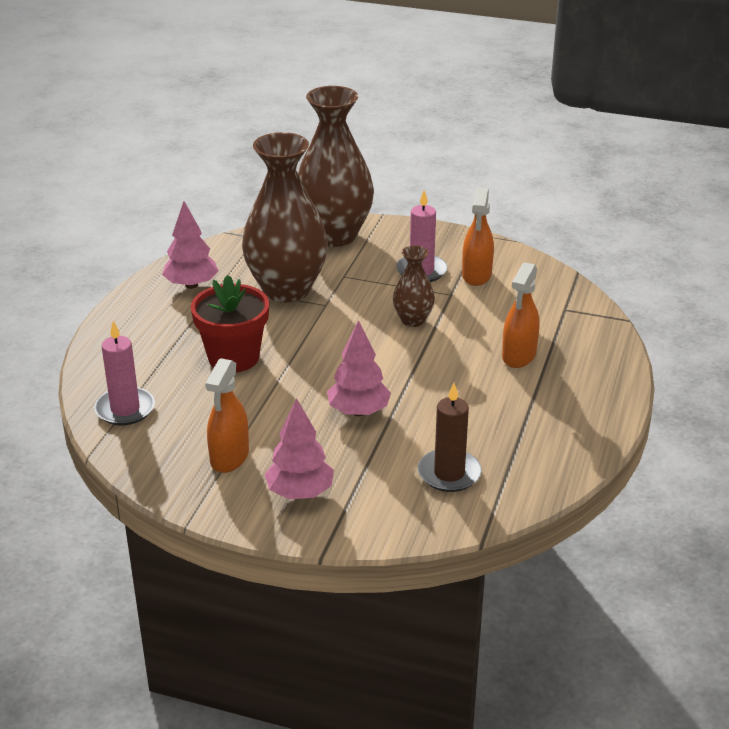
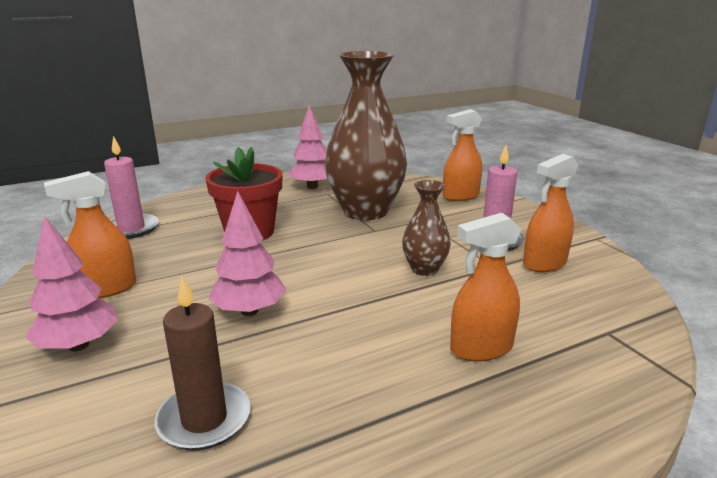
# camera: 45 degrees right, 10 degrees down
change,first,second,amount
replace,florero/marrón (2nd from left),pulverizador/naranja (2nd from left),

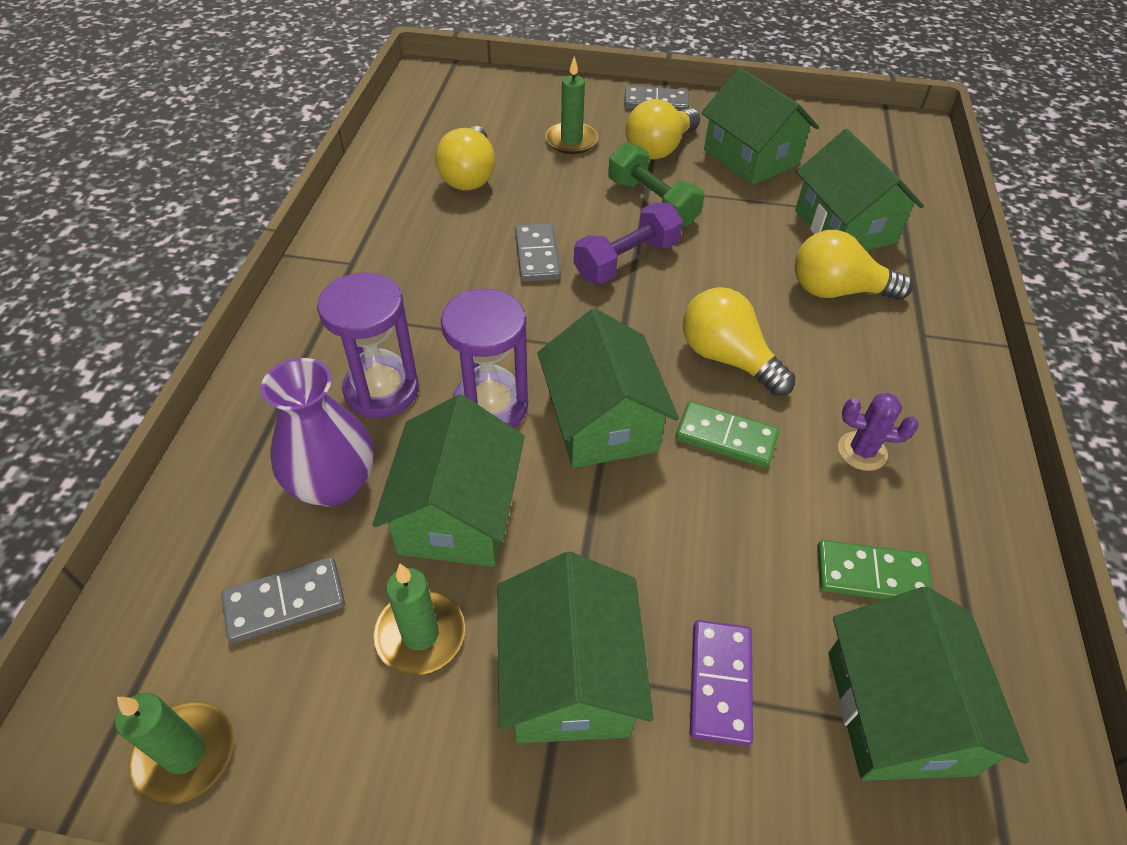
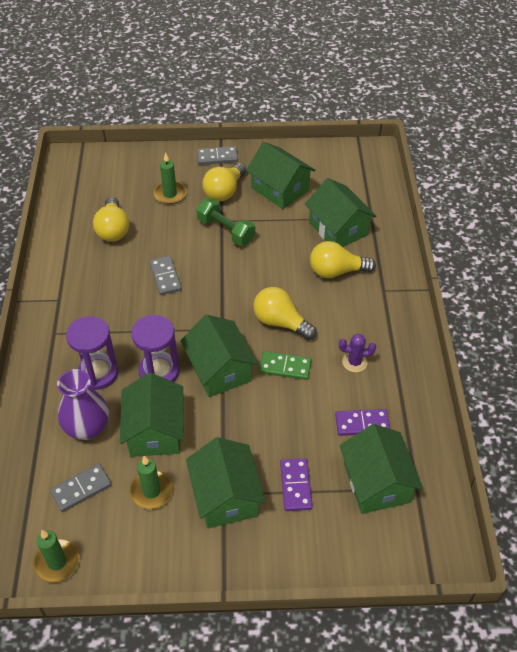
# camera: 10 degrees left, 0 degrees up
change,first,second,amount
delete,mancuerna/morado,,
recolor,ficha de dominó/verde (2nd from left),ficha de dominó/morado (2nd from left),

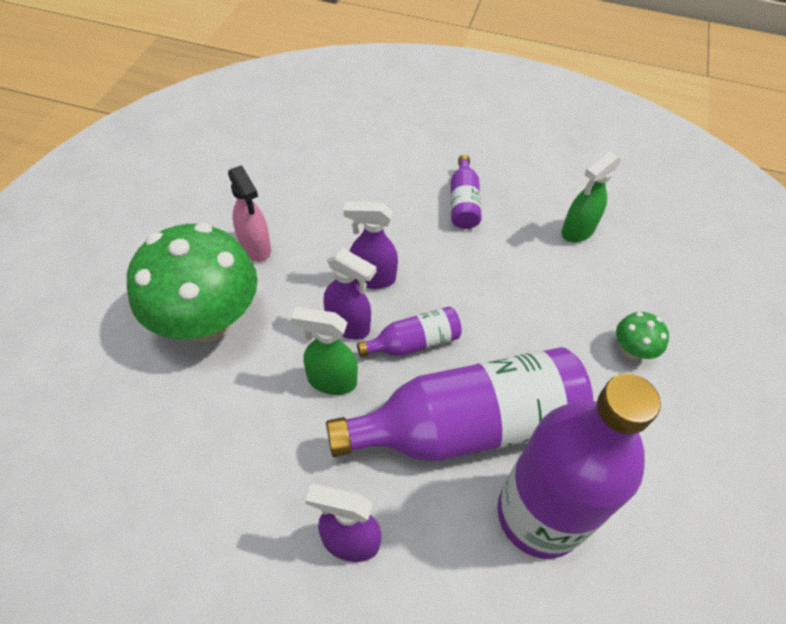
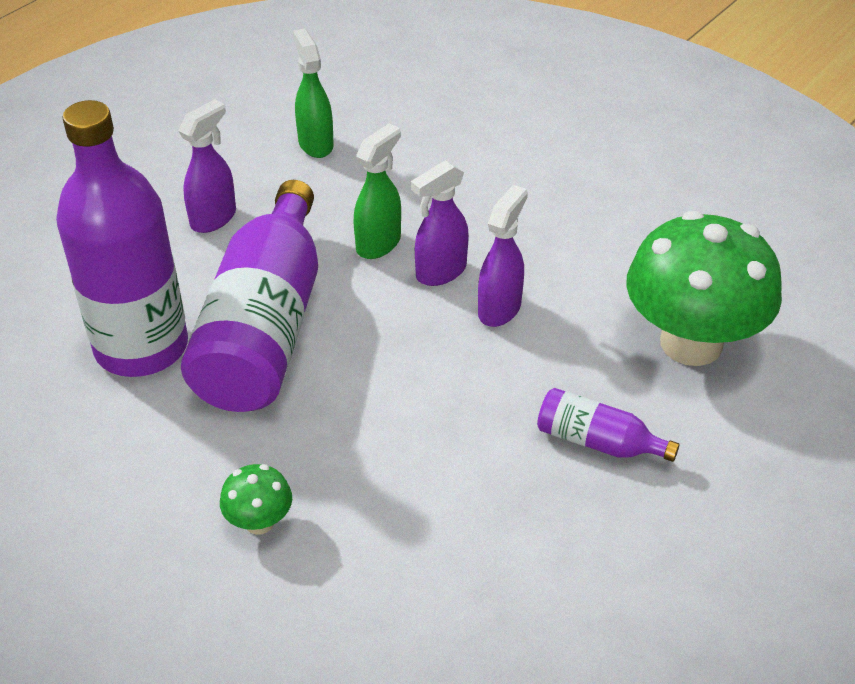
# camera: 115 degrees right, 10 degrees down
change,first,second,amount
move,pulverizador/verde (2nd from left in the first image),pulverizador/verde (1st from left),
delete,pulverizador/rosa,,
move,seta/verde (1st from left in the first image),seta/verde (2nd from left),
delete,botella/morado (1st from left),,

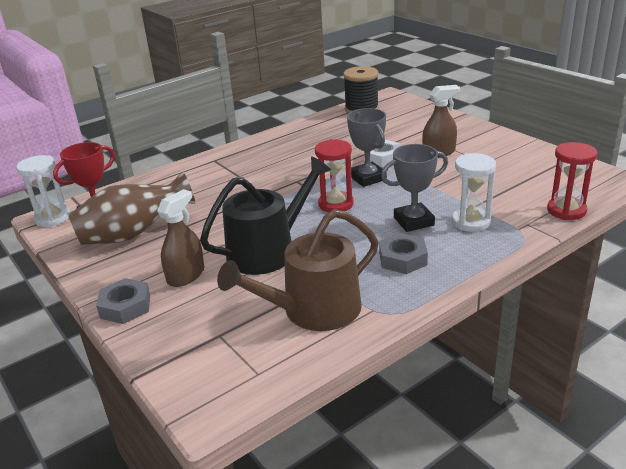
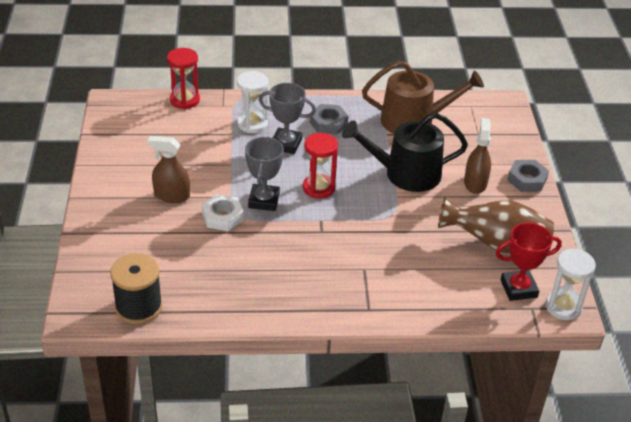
# camera: 150 degrees left, 10 degrees up
change,first,second,amount
rotate,pulverizador/marrón (1st from left in the first image),pulverizador/marrón (2nd from left),120 degrees clockwise

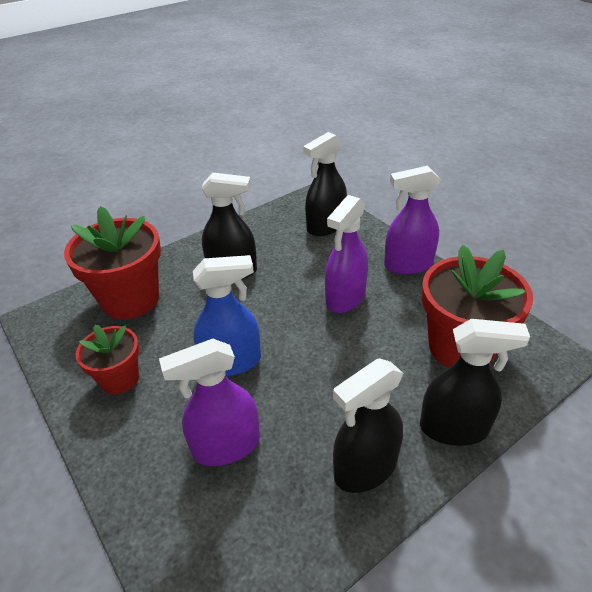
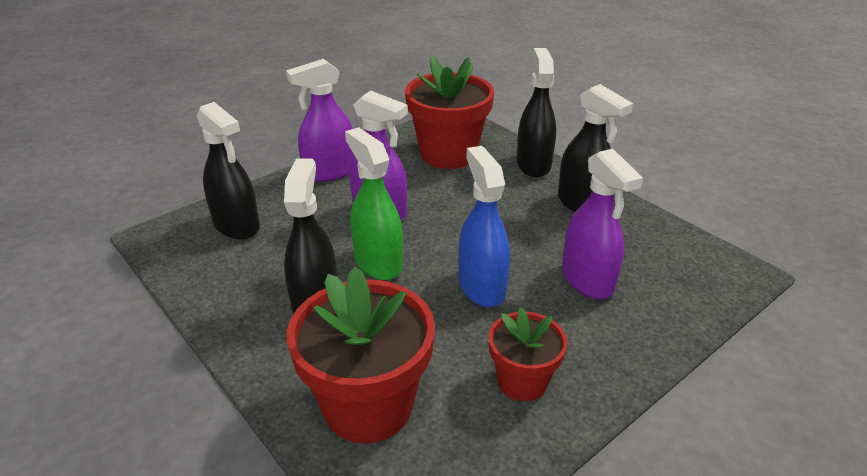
# camera: 95 degrees left, 5 degrees down
change,first,second,amount
rotate,pulverizador/morado (3rd from left in the first image),pulverizador/morado (1st from left),75 degrees clockwise
insert,,pulverizador/verde,

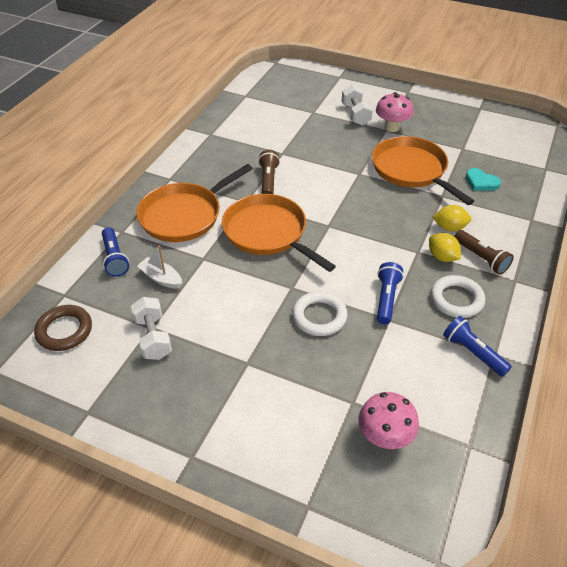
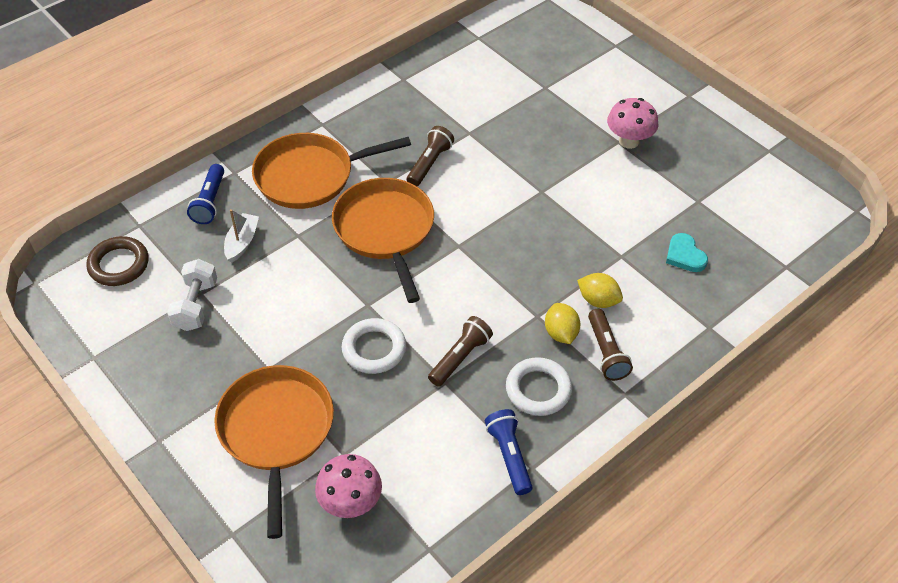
# camera: 25 degrees right, 5 degrees up
change,first,second,amount
delete,mancuerna/blanco (2nd from left),,
move,sartén/naranja (3rd from left in the first image),sartén/naranja (1st from left),
rotate,barco/blanco,,45 degrees clockwise
recolor,lámpara de mano/azul (2nd from left),lámpara de mano/marrón (2nd from left),

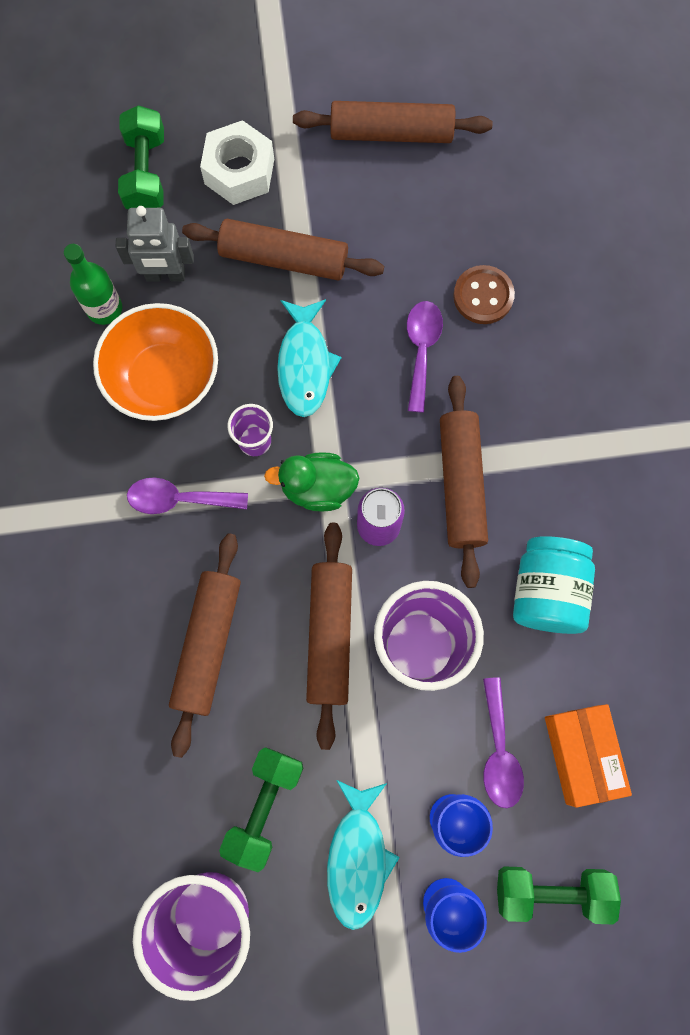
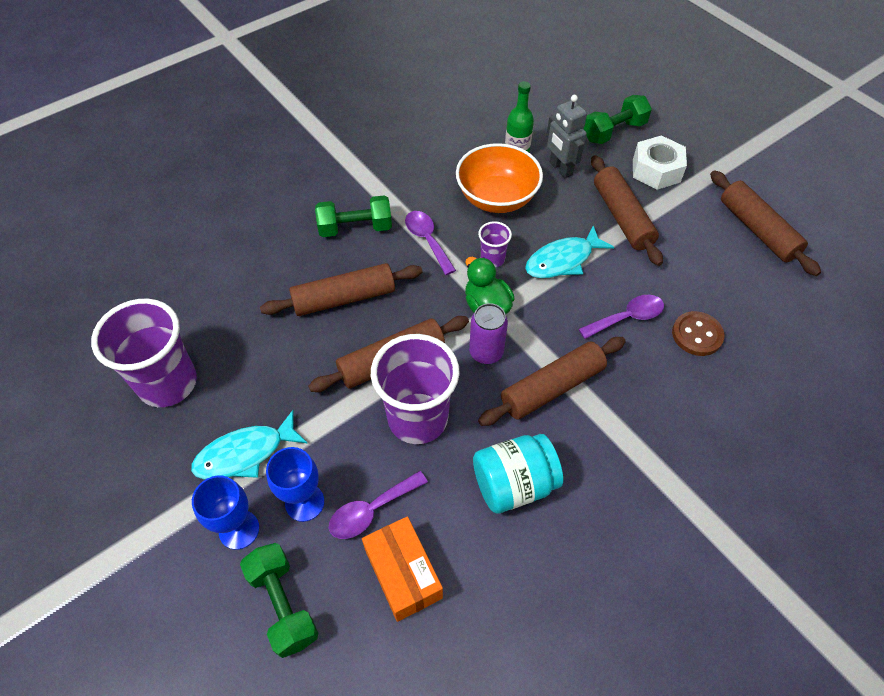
# camera: 60 degrees right, 20 degrees down
change,first,second,amount
rotate,caja/naranja,,75 degrees counterclockwise
move,mancuerna/verde (2nd from left),,

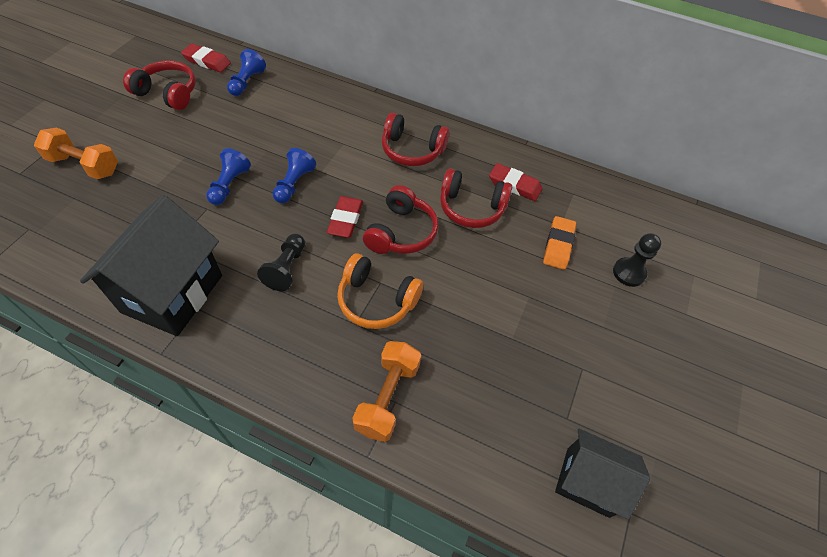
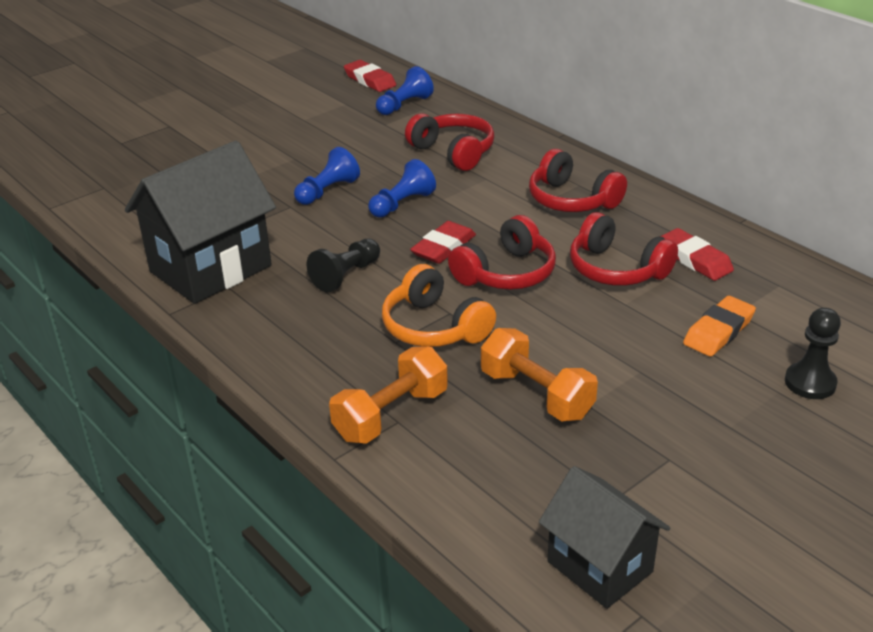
# camera: 30 degrees right, 20 degrees down
change,first,second,amount
move,auriculares/rojo (1st from left),,
move,mancuerna/naranja (1st from left in the first image),mancuerna/naranja (2nd from left),

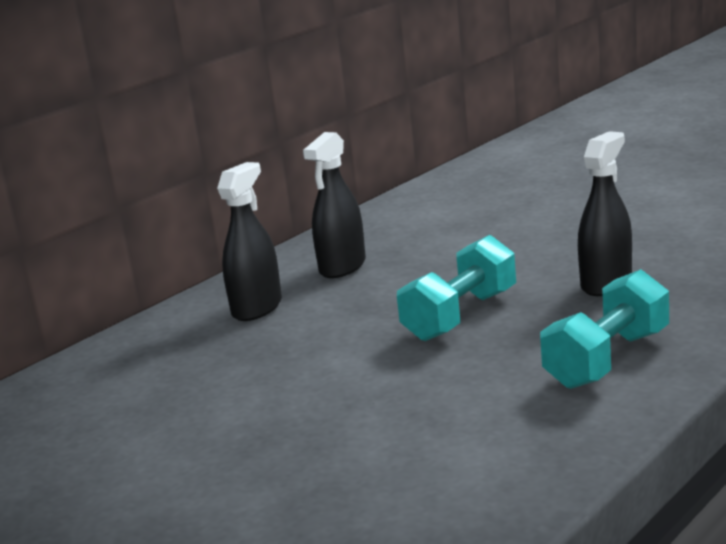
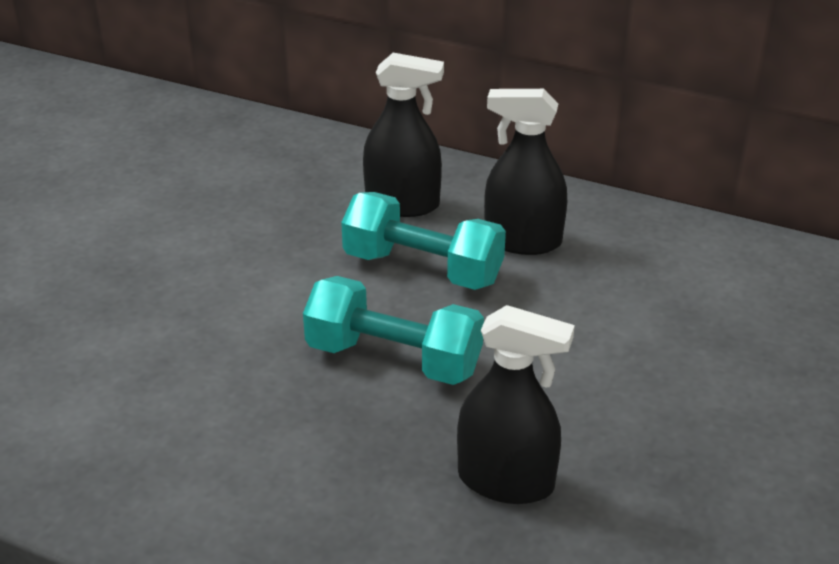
# camera: 70 degrees right, 15 degrees up
change,first,second,amount
move,mancuerna/turquesa (2nd from left),,

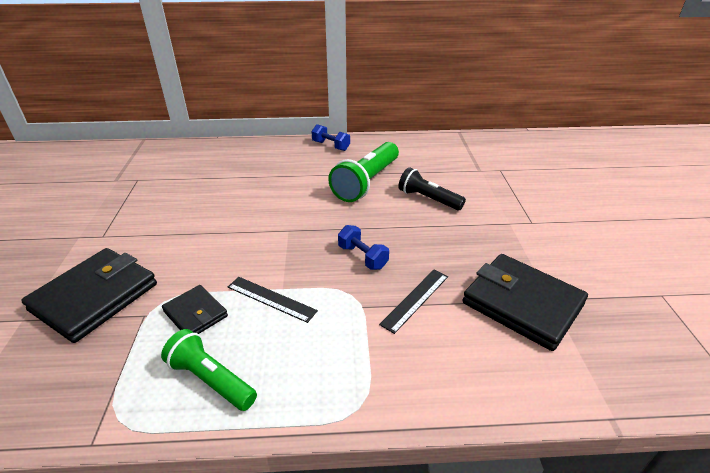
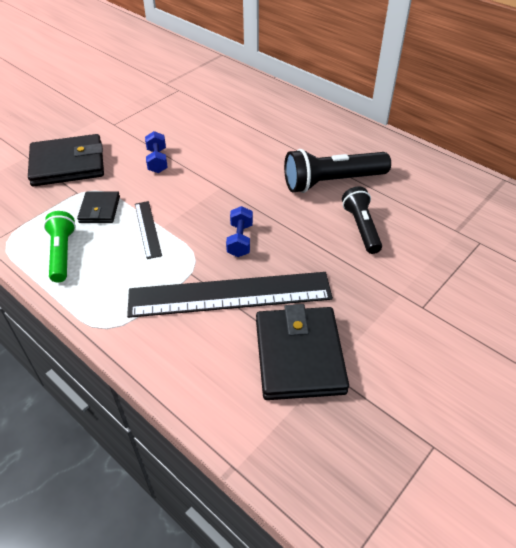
# camera: 45 degrees right, 10 degrees up
change,first,second,amount
move,mancuerna/azul (1st from left),,
recolor,lámpara de mano/verde (2nd from left),lámpara de mano/negro (1st from left),
resize,regla/negro (2nd from left),,x2.18

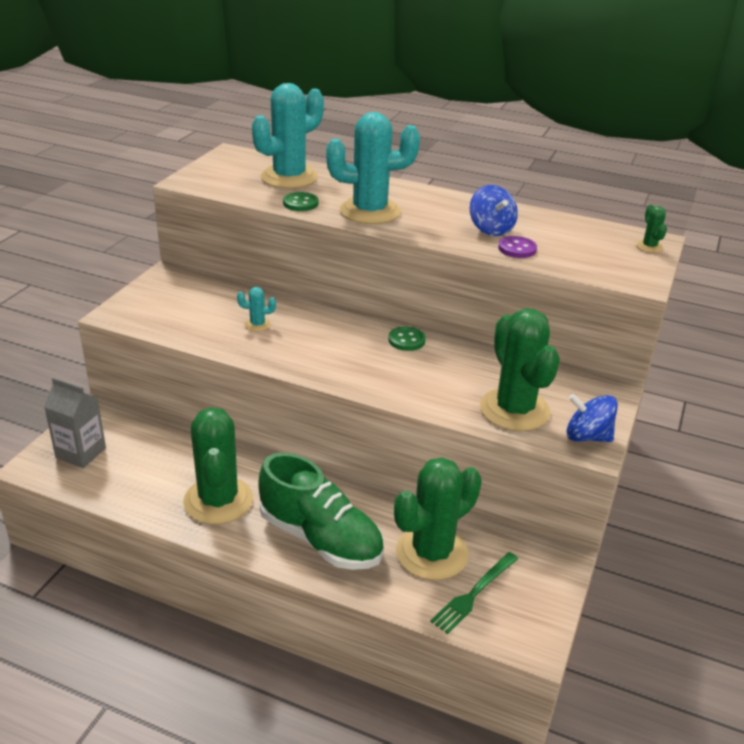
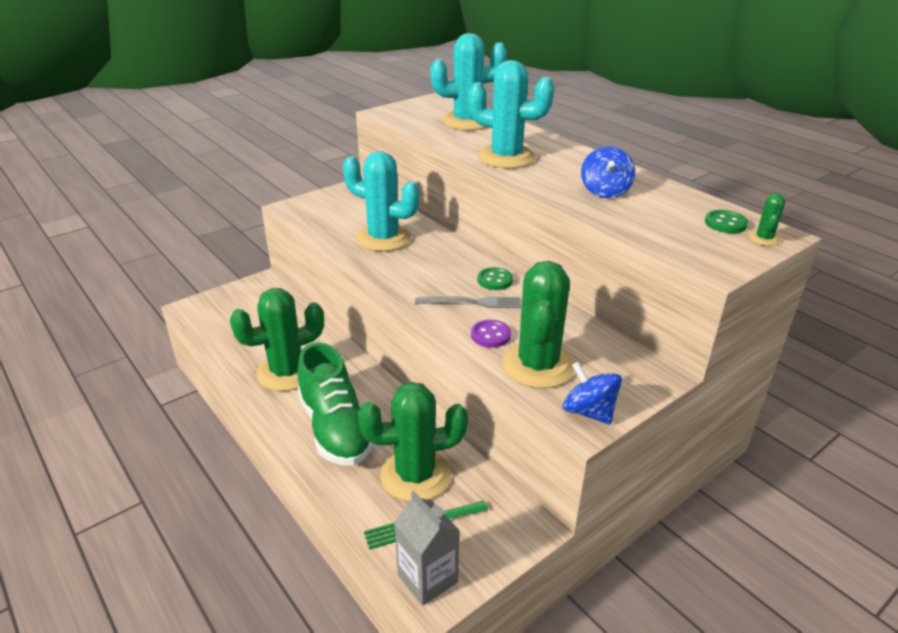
# camera: 30 degrees right, 0 degrees up
change,first,second,amount
move,botón/verde (1st from left in the first image),botón/verde (2nd from left),
move,botón/morado,,
resize,cactus/turquesa (1st from left),,x2.41
move,cartón de leche/gris,,
rotate,cactus/verde (1st from left),,45 degrees clockwise
insert,,tenedor/gris,

